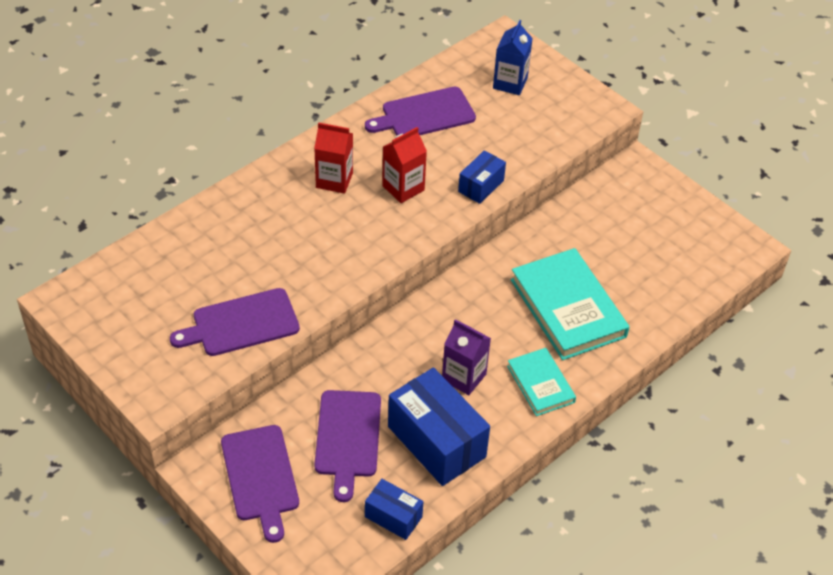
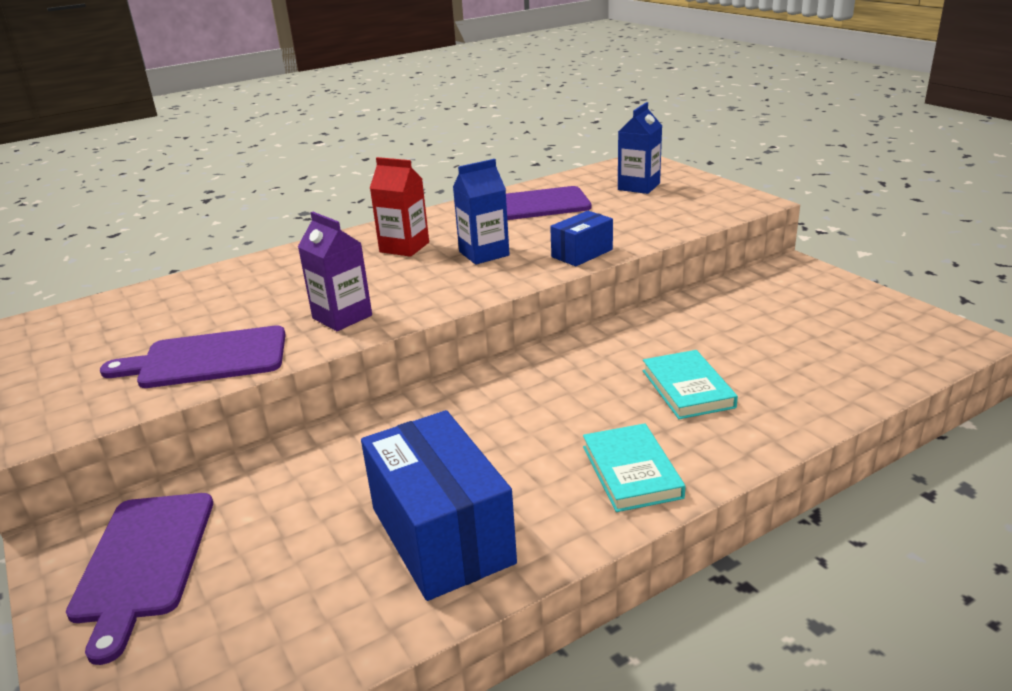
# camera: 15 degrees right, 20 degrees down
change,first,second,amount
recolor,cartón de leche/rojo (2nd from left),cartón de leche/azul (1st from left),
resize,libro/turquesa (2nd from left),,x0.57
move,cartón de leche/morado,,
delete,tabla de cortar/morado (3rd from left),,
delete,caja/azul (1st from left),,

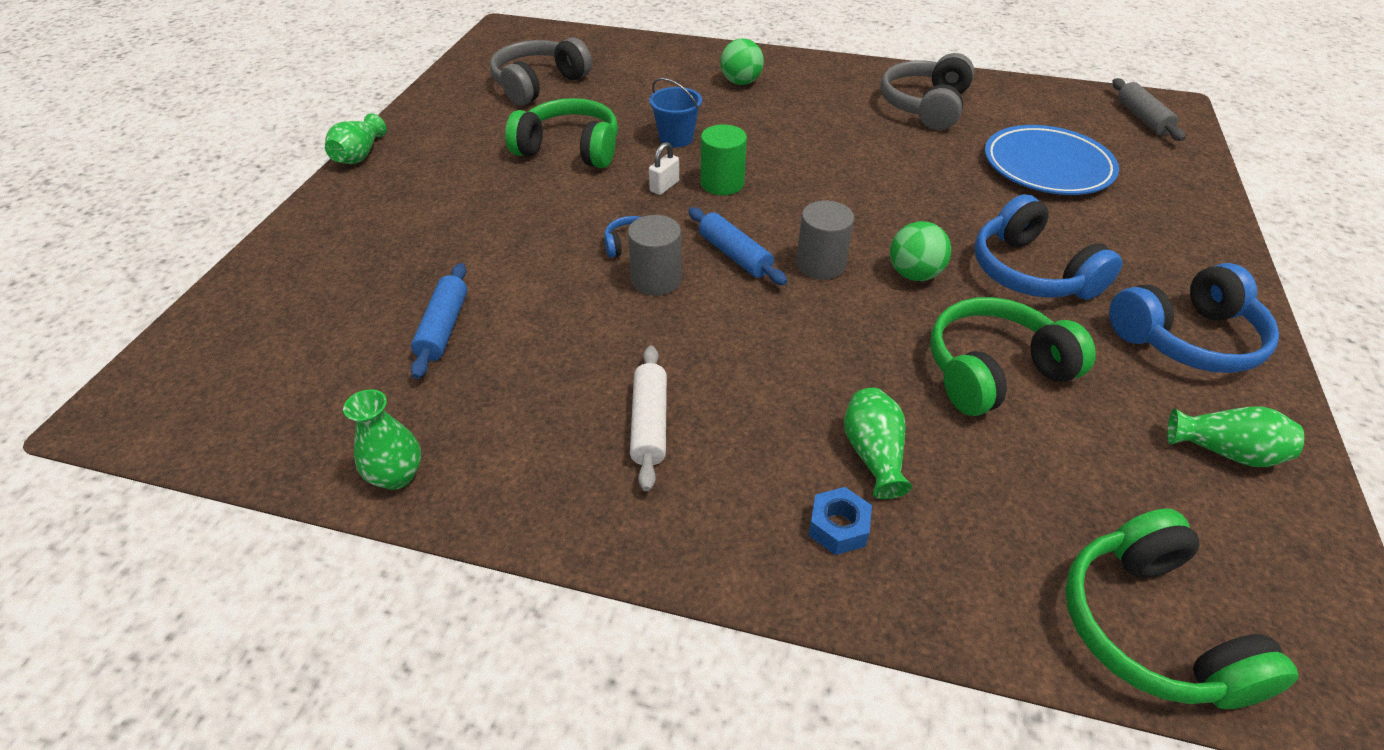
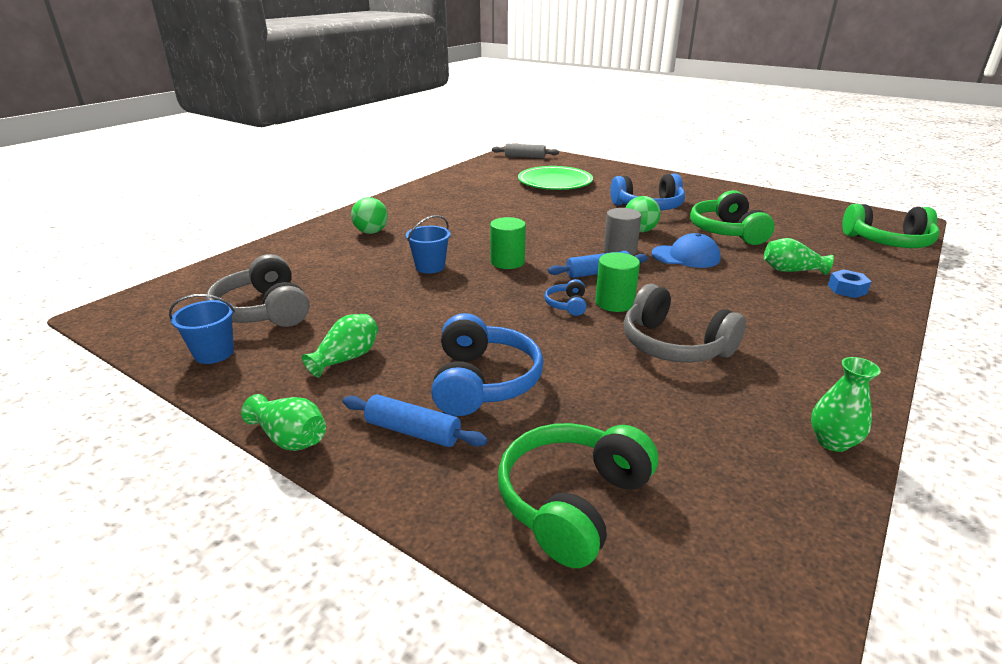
# camera: 70 degrees left, 15 degrees down
change,first,second,amount
move,auriculares/gris (2nd from left),,
move,auriculares/verde (1st from left),,
recolor,plato/azul,plato/verde,
delete,candado/blanco,,
recolor,cilindro/gris (1st from left),cilindro/verde (2nd from left),
move,rodillo/azul (1st from left),,
move,auriculares/azul (3rd from left in the first image),auriculares/azul (1st from left),
delete,rodillo/blanco,,
move,florero/verde (4th from left in the first image),florero/verde (2nd from left),
insert,,gorra/azul,
insert,,balde/azul (1st from left),

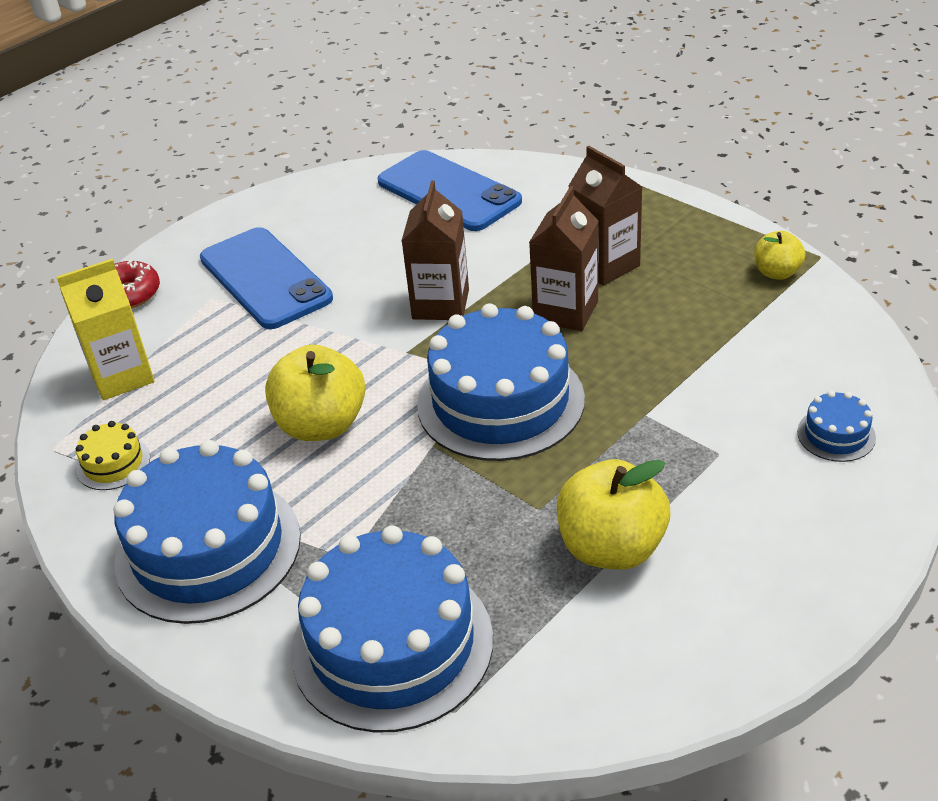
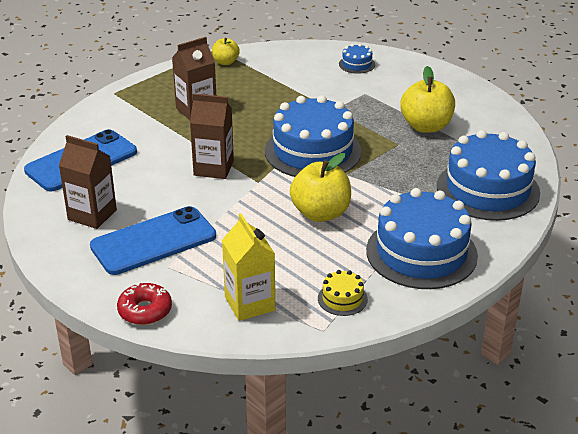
# camera: 90 degrees left, 5 degrees down
change,first,second,amount
move,cartón de leche/marrón (2nd from left in the first image),cartón de leche/marrón (1st from left),

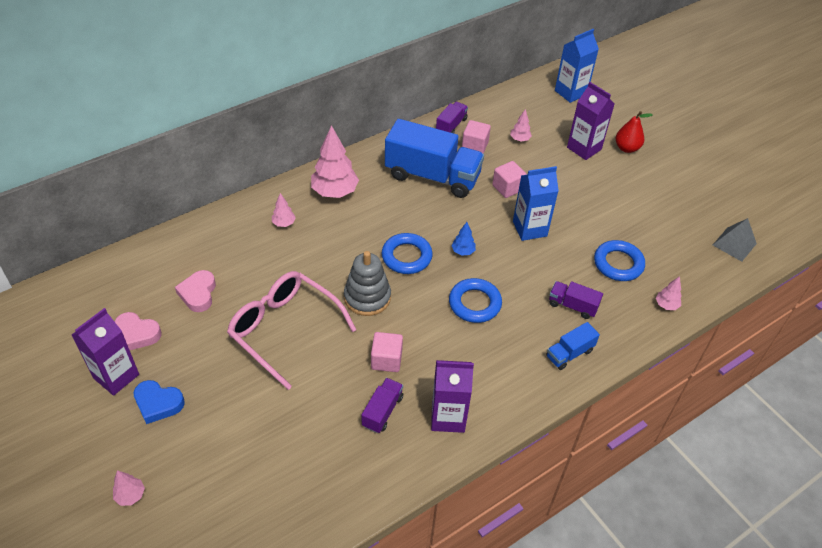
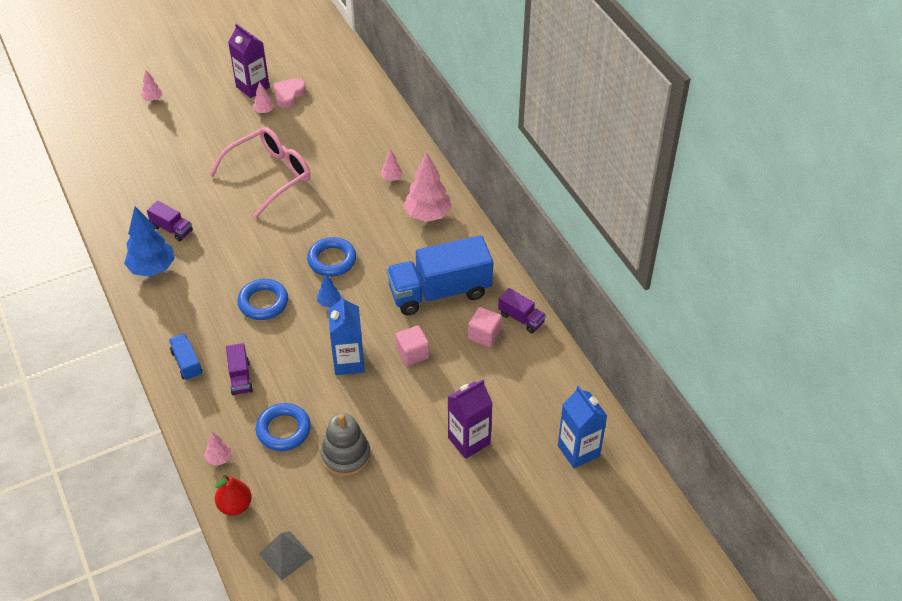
# camera: 100 degrees right, 0 degrees up
change,first,second,amount
move,árbol/rosa (4th from left in the first image),árbol/rosa (3rd from left),
move,pera/rojo,,
rotate,camión/azul (1st from left in the first image),camión/azul (2nd from left),45 degrees clockwise
move,juguete apilable/gris,,
delete,corazón/rosa (2nd from left),,
rotate,camión/morado (3rd from left in the first image),camión/morado (2nd from left),135 degrees clockwise
delete,cubo/rosa (1st from left),,
replace,cartón de leche/morado (2nd from left),árbol/azul (1st from left),
delete,corazón/azul,,

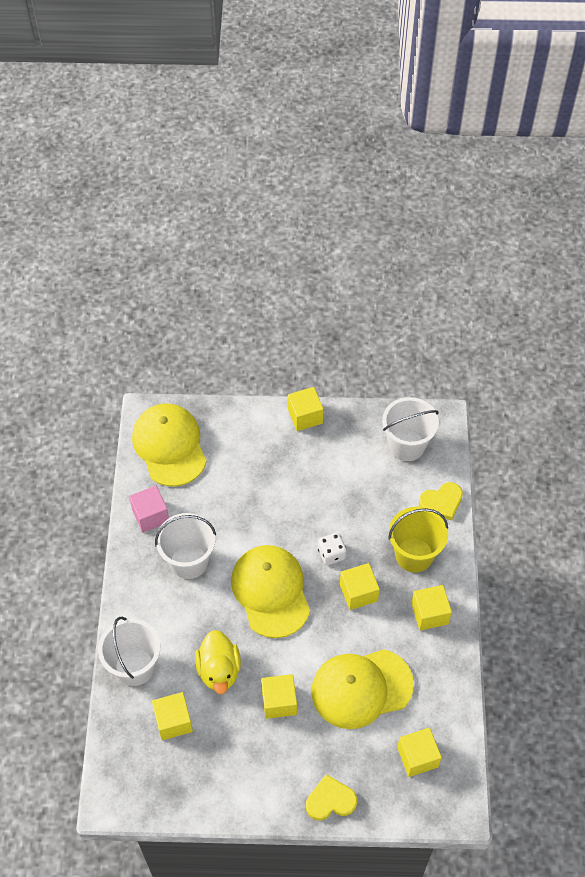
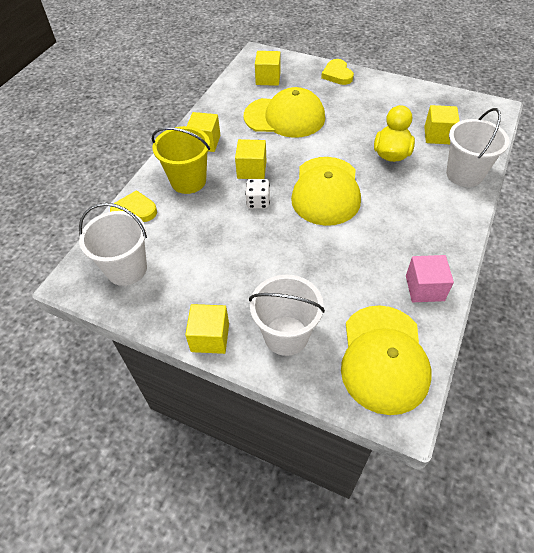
# camera: 155 degrees left, 5 degrees down
change,first,second,amount
move,balde/blanco (2nd from left),,
delete,cubo/amarillo (2nd from left),,
rotate,corazón/amarillo (1st from left in the first image),corazón/amarillo (2nd from left),60 degrees clockwise

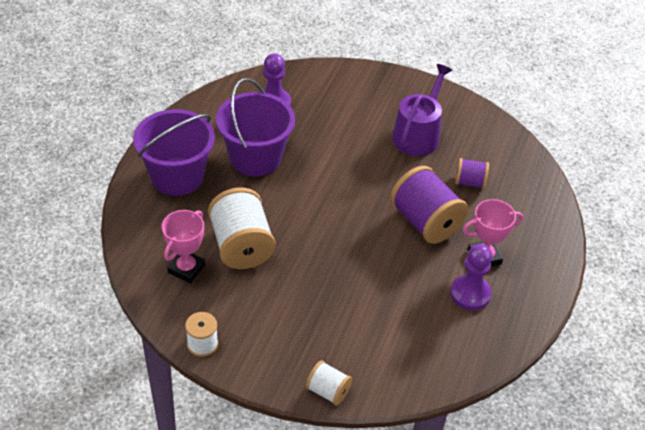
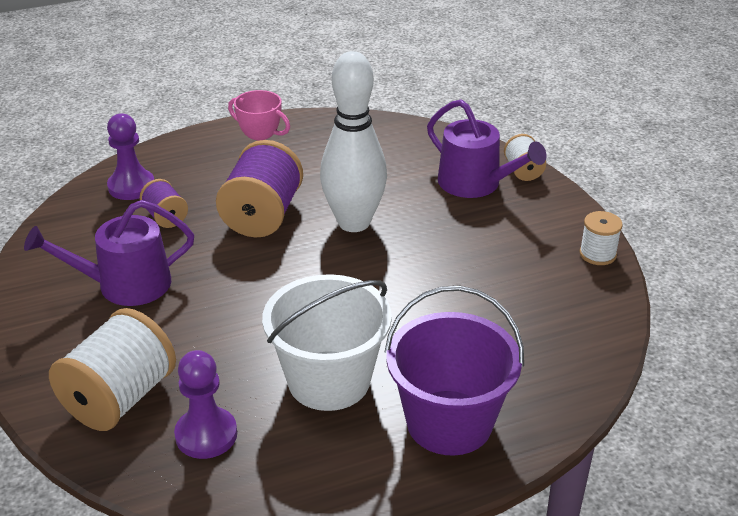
# camera: 130 degrees left, 10 degrees down
change,first,second,amount
recolor,balde/morado (2nd from left),balde/blanco,
move,carrete/blanco (2nd from left in the first image),carrete/blanco (1st from left),
delete,trofeo/rosa (1st from left),,
move,peón/morado (2nd from left in the first image),peón/morado (1st from left),
insert,,bolo/blanco,
insert,,regadera/morado (2nd from left),

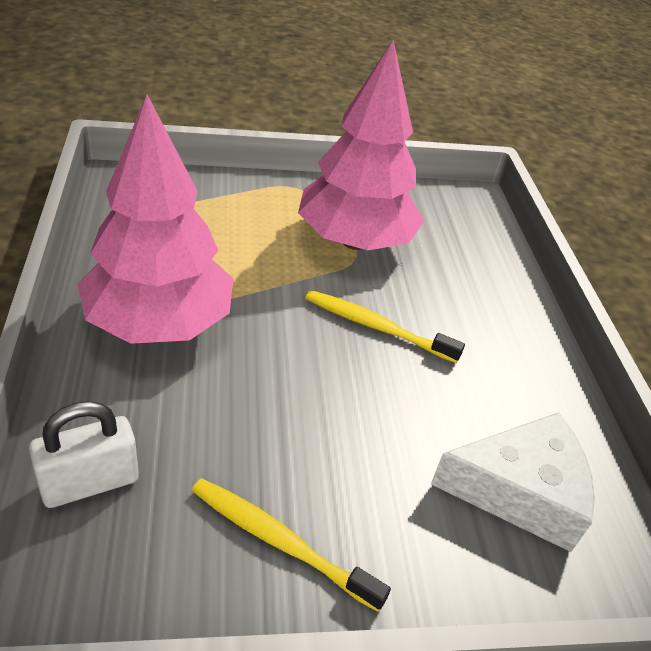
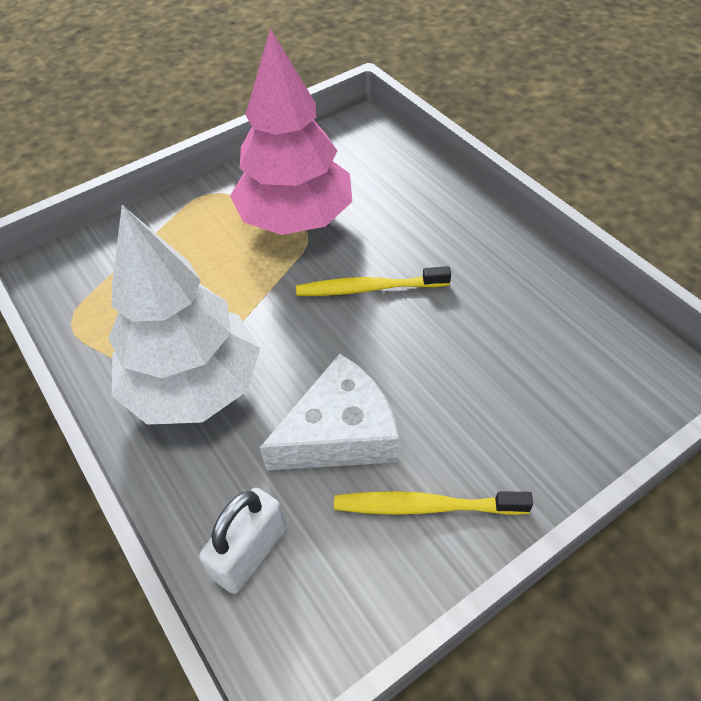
# camera: 20 degrees left, 10 degrees up
change,first,second,amount
recolor,árbol/rosa (1st from left),árbol/blanco,
move,queso/blanco,,

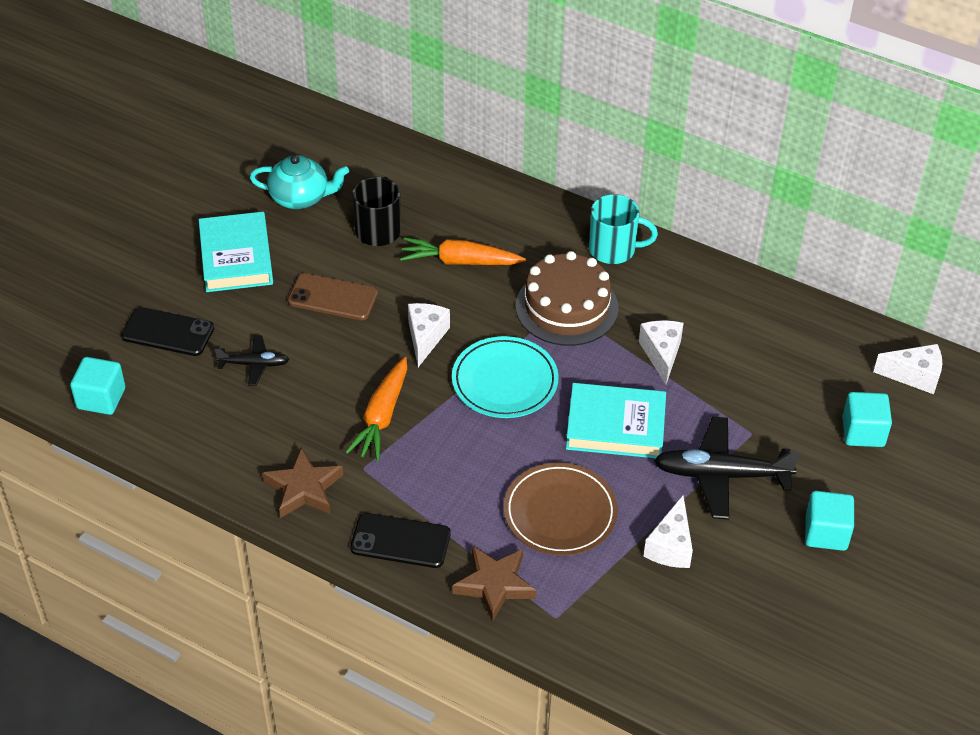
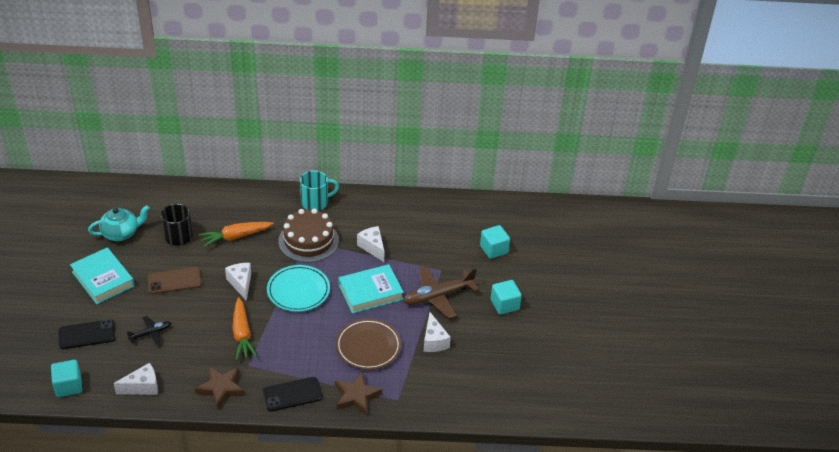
# camera: 30 degrees left, 5 degrees down
change,first,second,amount
move,queso/blanco (4th from left in the first image),queso/blanco (1st from left),
recolor,avión/negro (2nd from left),avión/marrón,

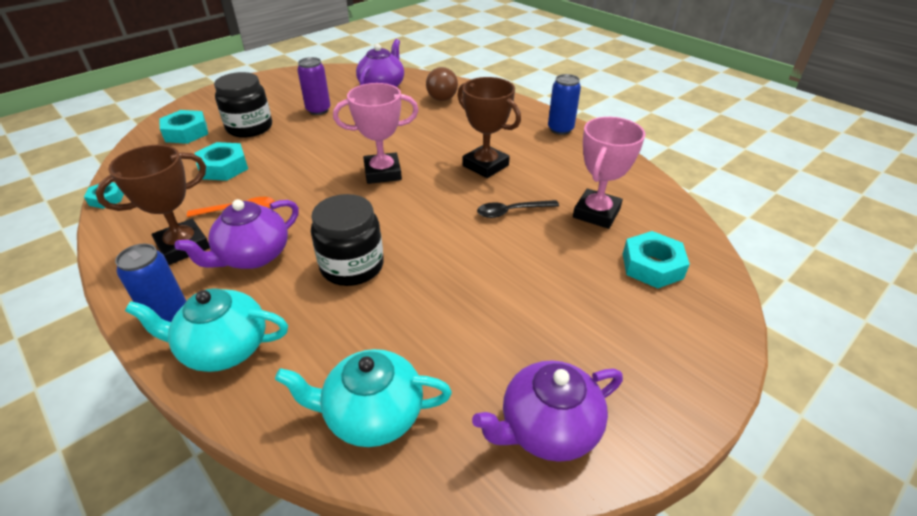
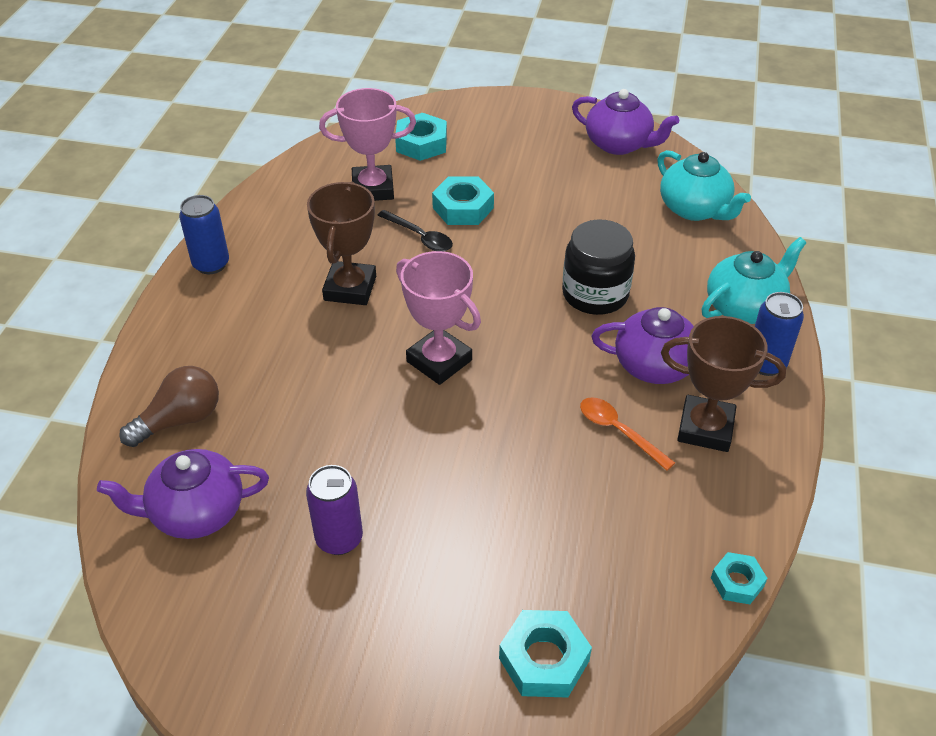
# camera: 125 degrees left, 5 degrees up
change,first,second,amount
delete,tarro/negro (1st from left),,
move,tuerca/turquesa (3rd from left in the first image),tuerca/turquesa (2nd from left),
rotate,tetera/turquesa (1st from left in the first image),tetera/turquesa (2nd from left),90 degrees counterclockwise

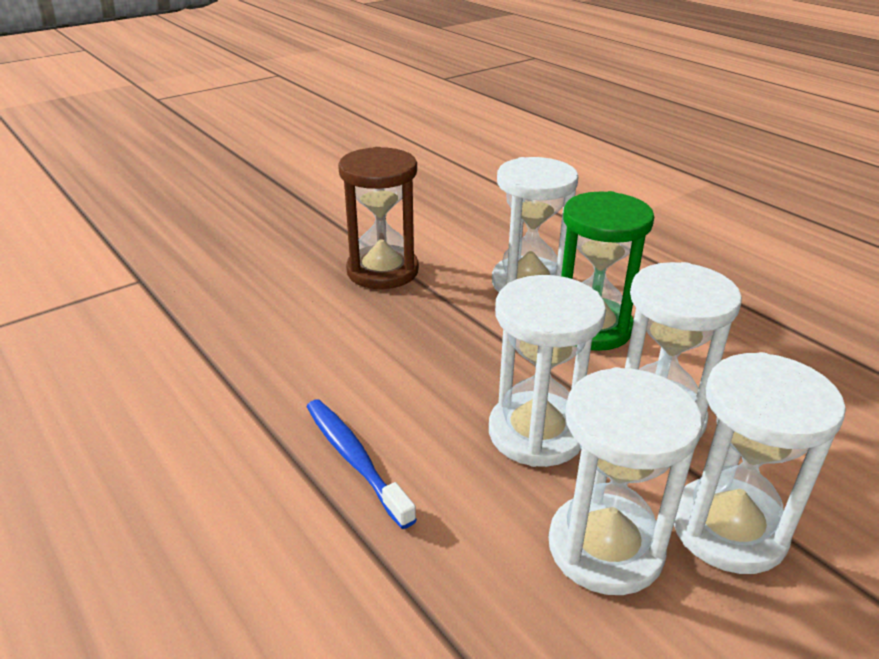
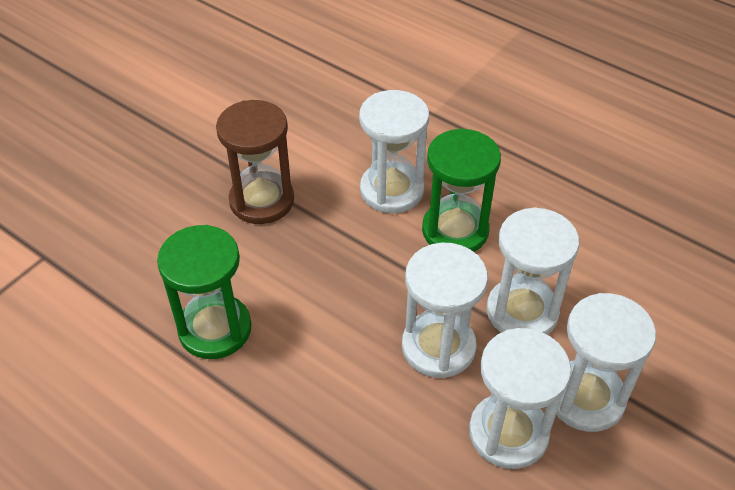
# camera: 15 degrees left, 15 degrees up
change,first,second,amount
delete,cepillo de dientes/azul,,
insert,,reloj de arena/verde (1st from left),

